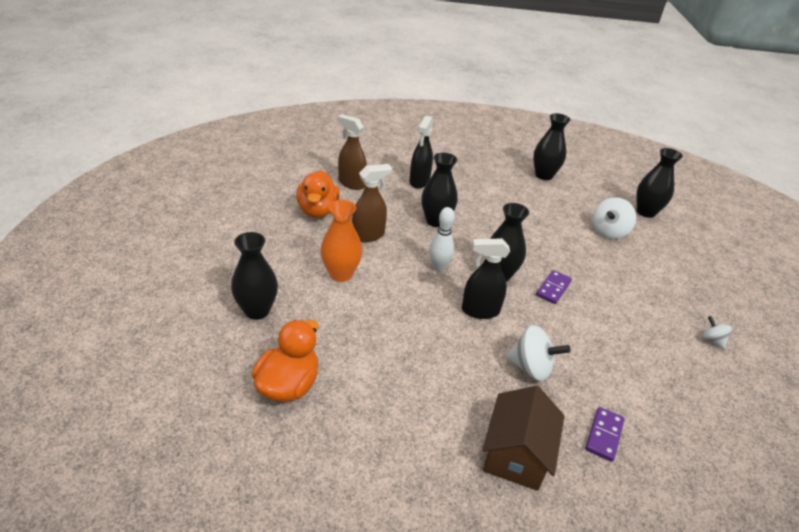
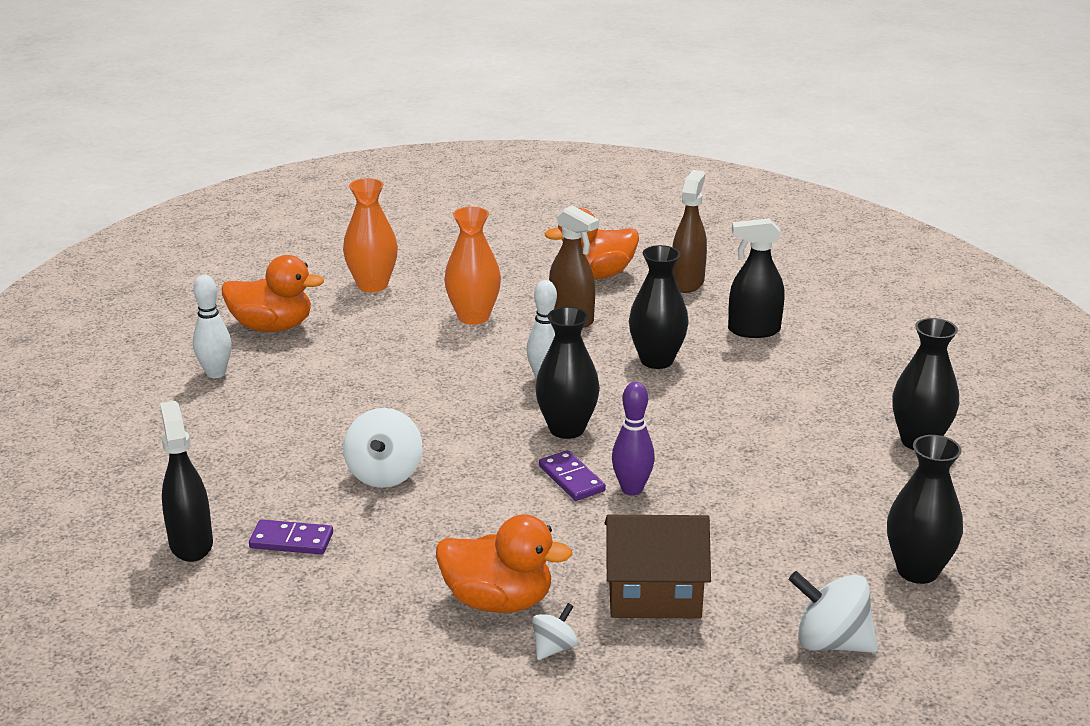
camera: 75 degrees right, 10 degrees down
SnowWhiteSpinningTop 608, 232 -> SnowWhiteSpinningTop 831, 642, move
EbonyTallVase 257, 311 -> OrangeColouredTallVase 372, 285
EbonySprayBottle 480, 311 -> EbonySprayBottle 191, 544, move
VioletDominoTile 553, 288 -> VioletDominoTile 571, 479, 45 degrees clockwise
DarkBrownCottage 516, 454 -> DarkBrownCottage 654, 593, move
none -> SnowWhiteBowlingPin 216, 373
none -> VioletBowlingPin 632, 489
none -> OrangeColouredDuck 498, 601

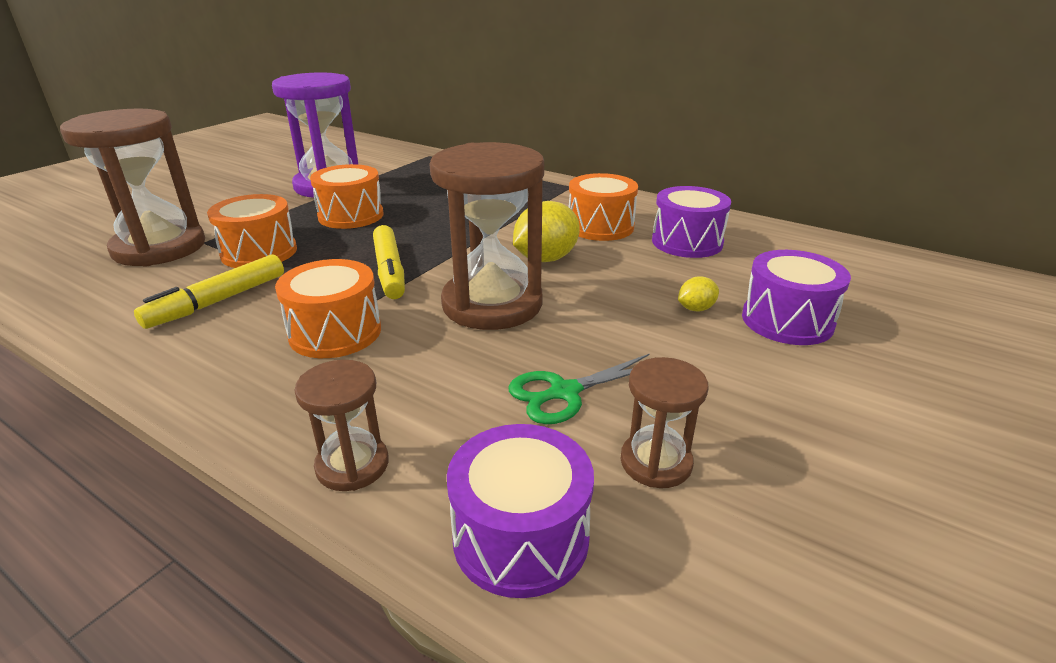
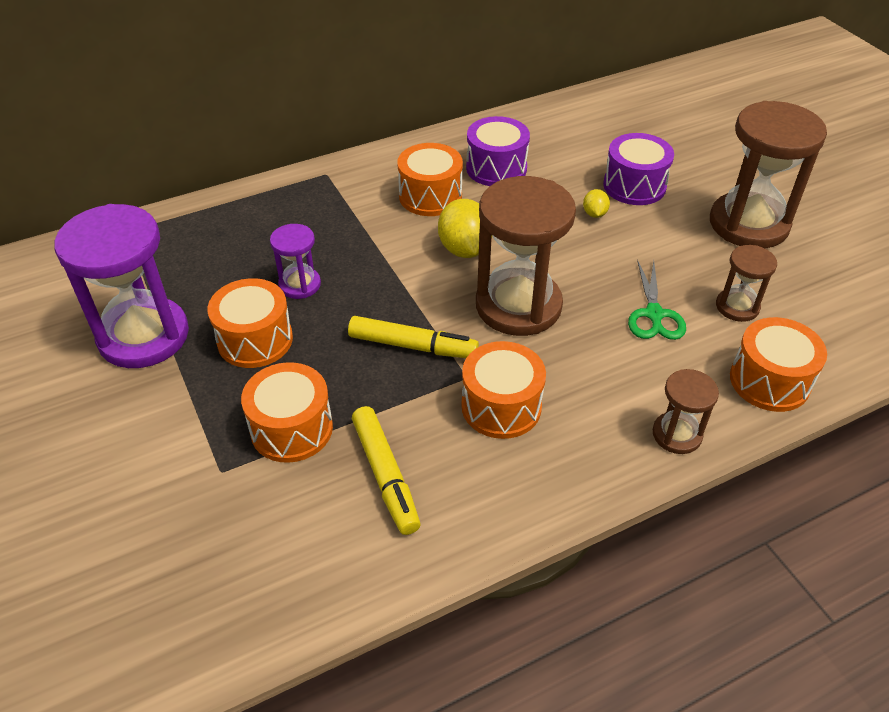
camera: 60 degrees left, 15 degrees up
DarkBrownSandglass 159, 248 -> DarkBrownSandglass 748, 224, move
VioletDrum 521, 537 -> OrangeColouredDrum 769, 381
none -> VioletSandglass 300, 285

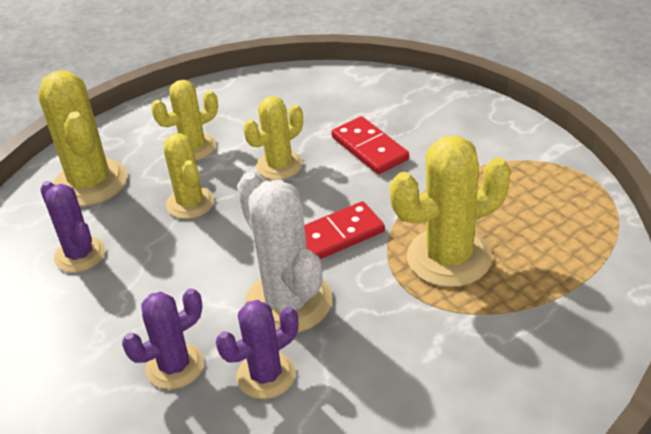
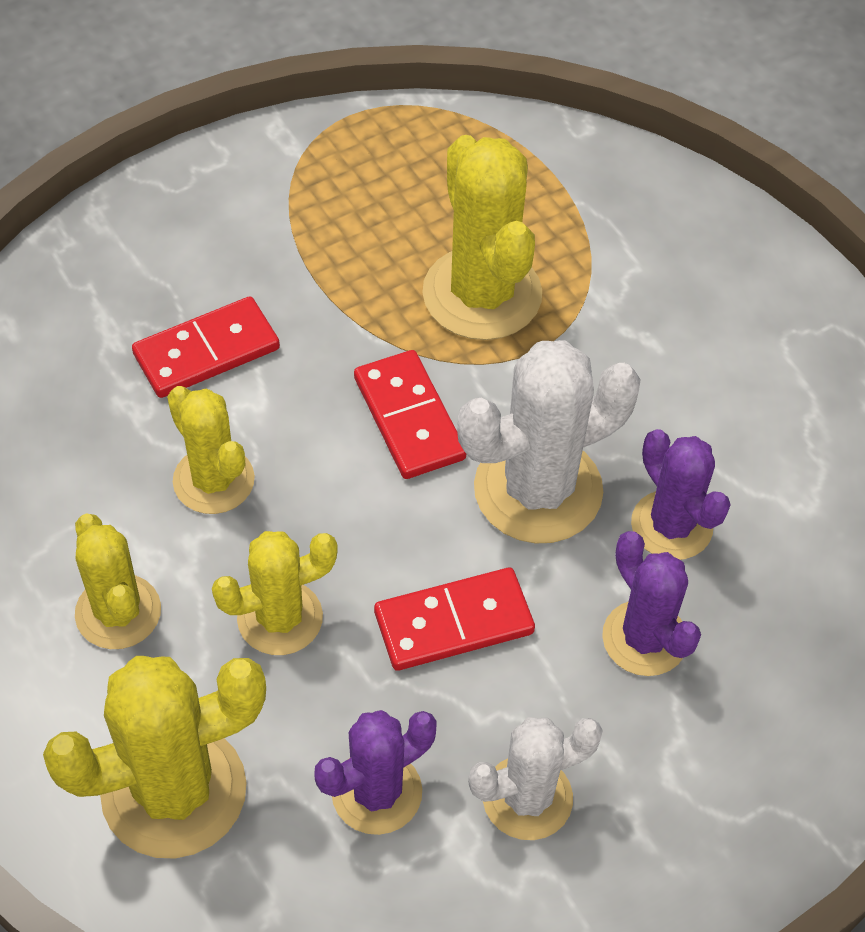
camera: 90 degrees left, 15 degrees up
none -> RedDominoTile 454, 623
none -> SnowWhitePricklyPlant 527, 798

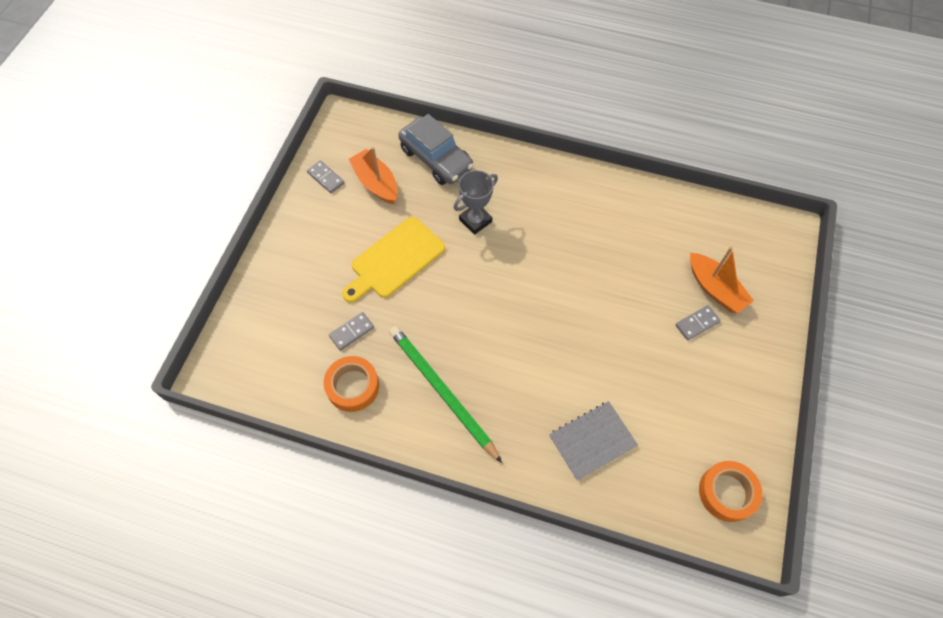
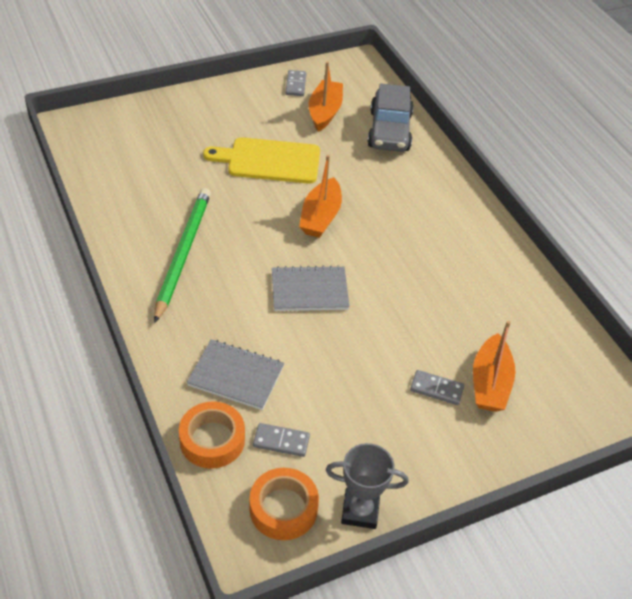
camera: 45 degrees right, 15 degrees down
GrayPrizeCup 475, 220 -> GrayPrizeCup 360, 511, move
GrayDominoTile 351, 332 -> GrayDominoTile 281, 441, move
OrangeColouredRollOfTape 353, 386 -> OrangeColouredRollOfTape 212, 440, move
none -> OrangeColouredSailboat 320, 217
none -> GrayNotebook 309, 290

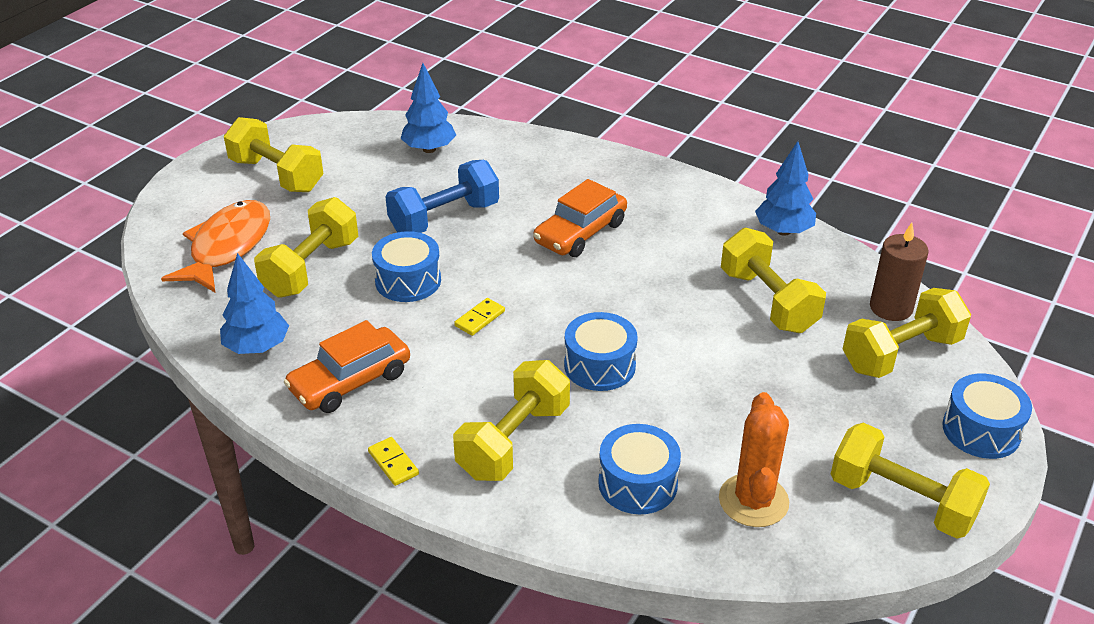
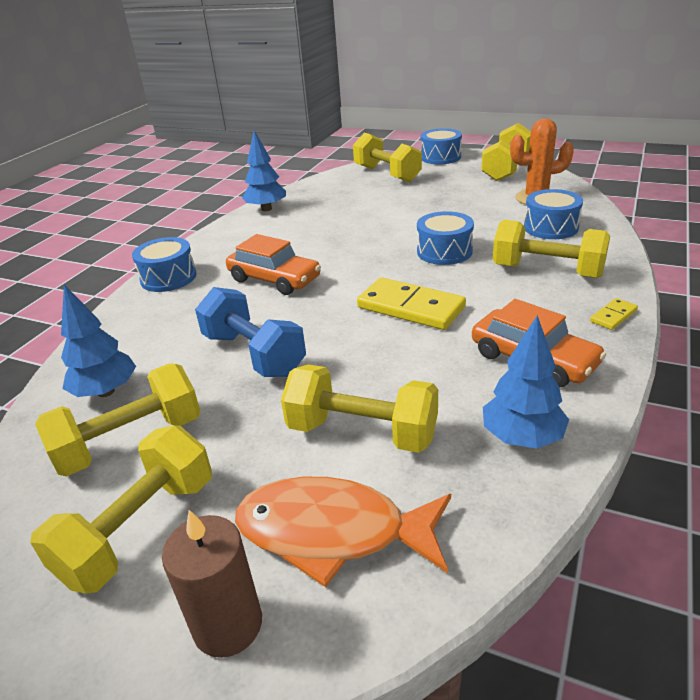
camera: 95 degrees left, 5 degrees down
DarkBrownCandle 891, 308 -> DarkBrownCandle 228, 624, move
GoldenDumbbell 768, 301 -> GoldenDumbbell 130, 441, move
RoyalBlueDrum 408, 281 -> RoyalBlueDrum 168, 278, move
GoldenDominoTile 480, 319 -> GoldenDominoTile 411, 307, x2.13

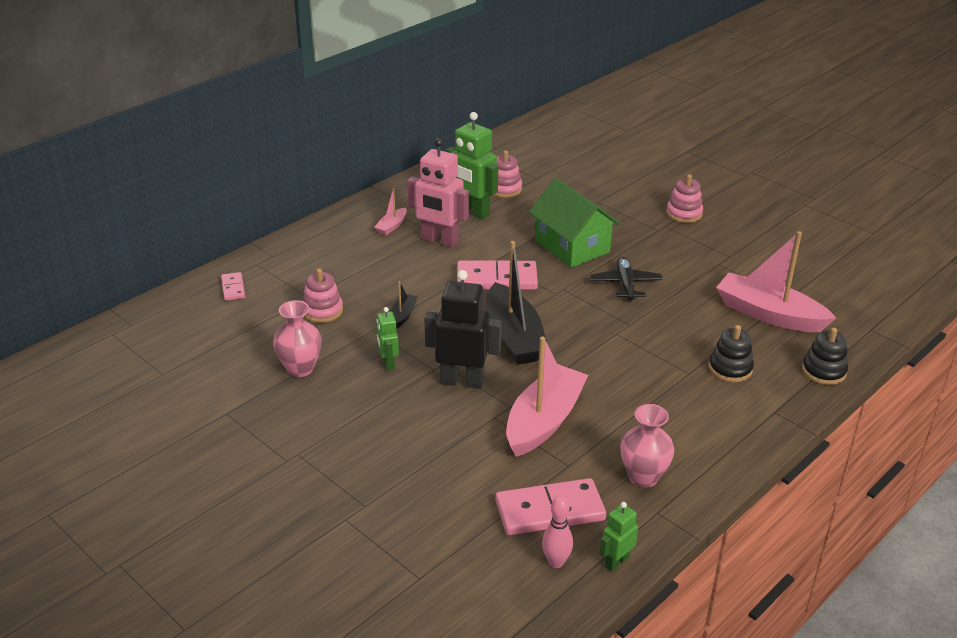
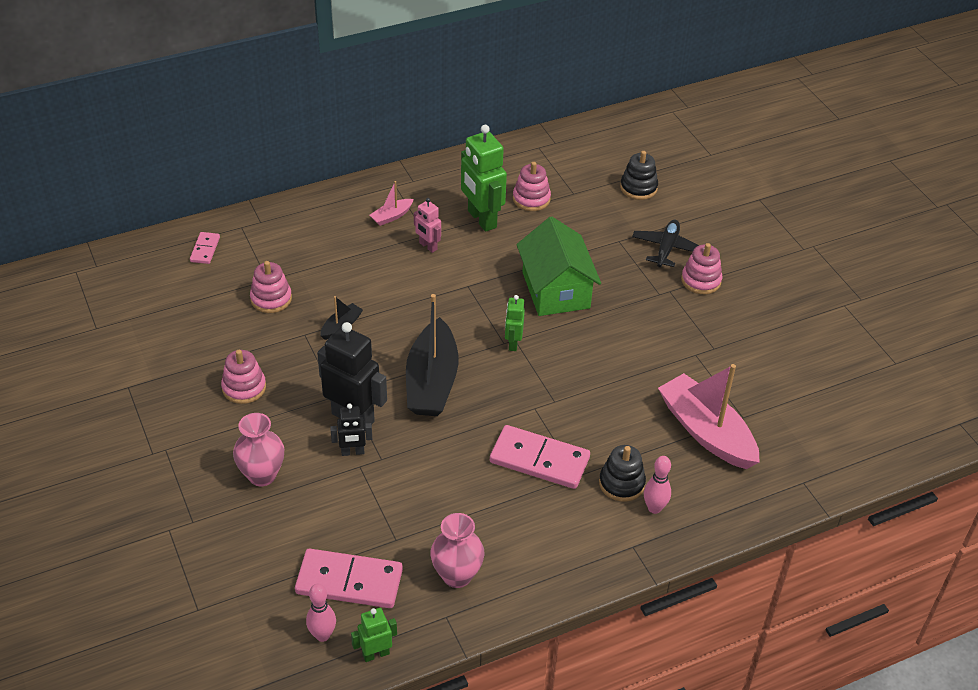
camera: 20 degrees right, 10 degrees up
RosyRobot 439, 240 -> RosyRobot 428, 246, x0.53
EbonyAeroplane 625, 284 -> EbonyAeroplane 666, 248, move
RosyDominoTile 496, 279 -> RosyDominoTile 539, 460, move
RosyTallVase 300, 369 -> RosyTallVase 262, 475, move
GreenRobot 388, 363 -> GreenRobot 513, 343, move
EbonyStackingRings 823, 371 -> EbonyStackingRings 638, 188, move
RosySailboat 544, 421 -> none
none -> RosyStackingRings 244, 387
none -> EbonyRobot 352, 452
none -> RosyBowlingPin 654, 508

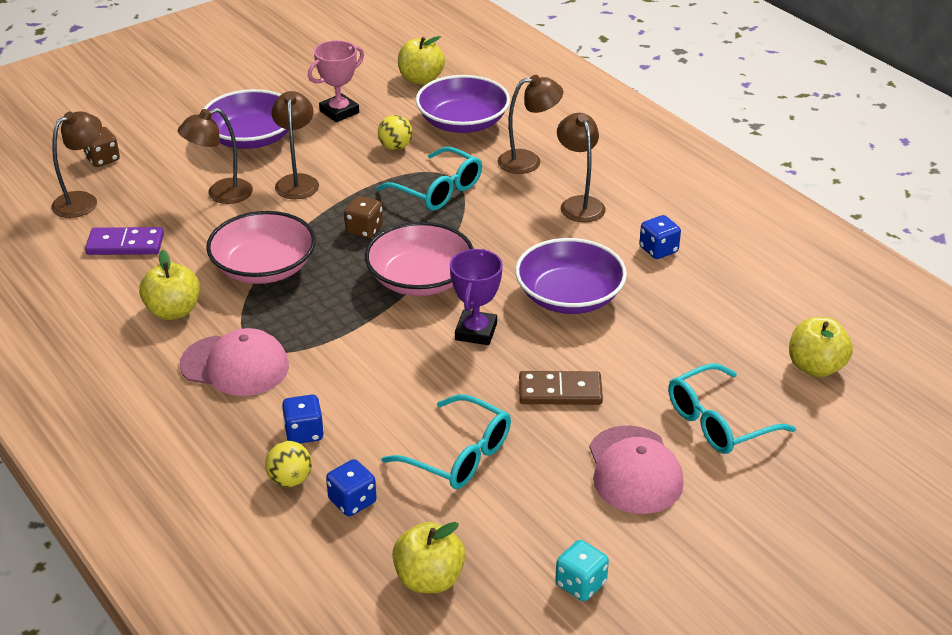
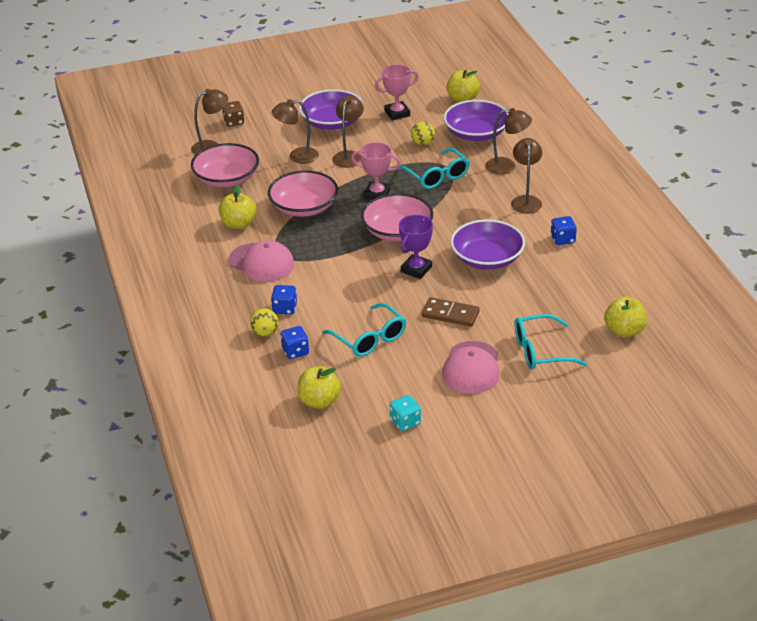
camera: 20 degrees right, 0 degrees up
DarkBrownGameDie 364, 230 -> RosyPrizeCup 377, 194
VioletDominoTile 125, 244 -> RosyServingBowl 226, 178

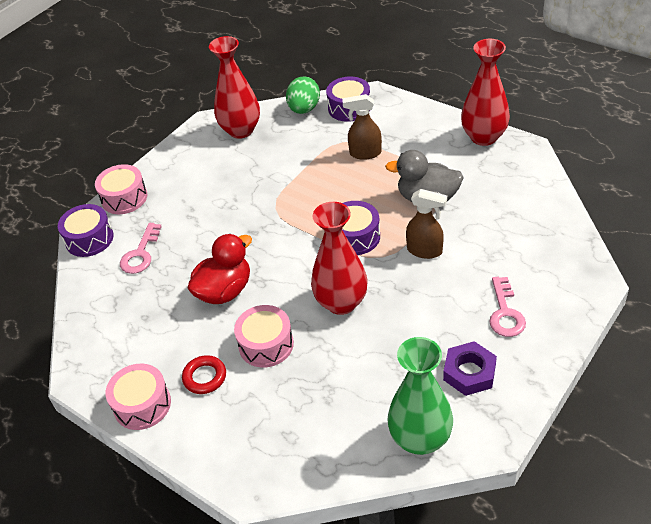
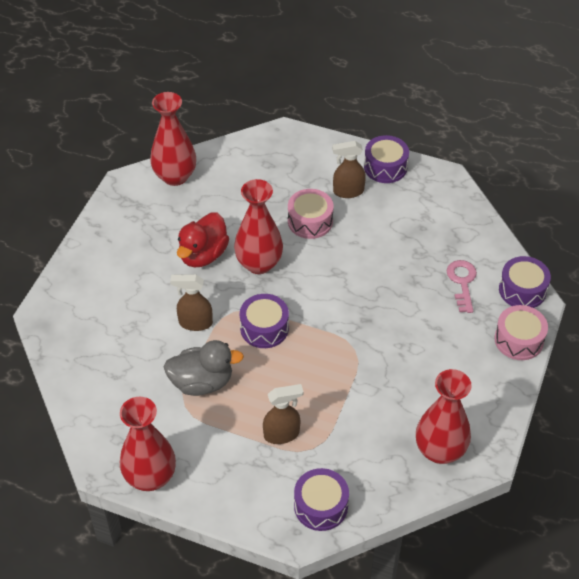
camera: 160 degrees right, 5 degrees up
GreenEgg 304, 109 -> none
RedDuck 224, 291 -> RedDuck 203, 255, move
RosyDoorKey 505, 313 -> none
GreenTallVase 420, 439 -> RedTallVase 175, 176
VioletHexNut 469, 372 -> none
RedTorus 205, 377 -> DarkBrownSprayBottle 348, 191
RosyDrum 142, 405 -> VioletDrum 385, 167

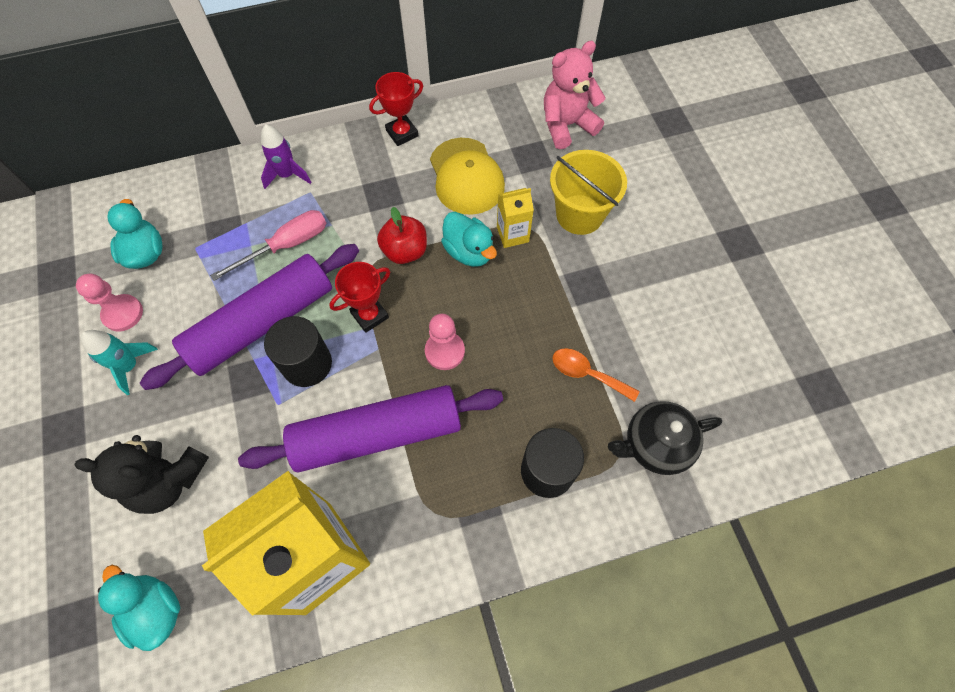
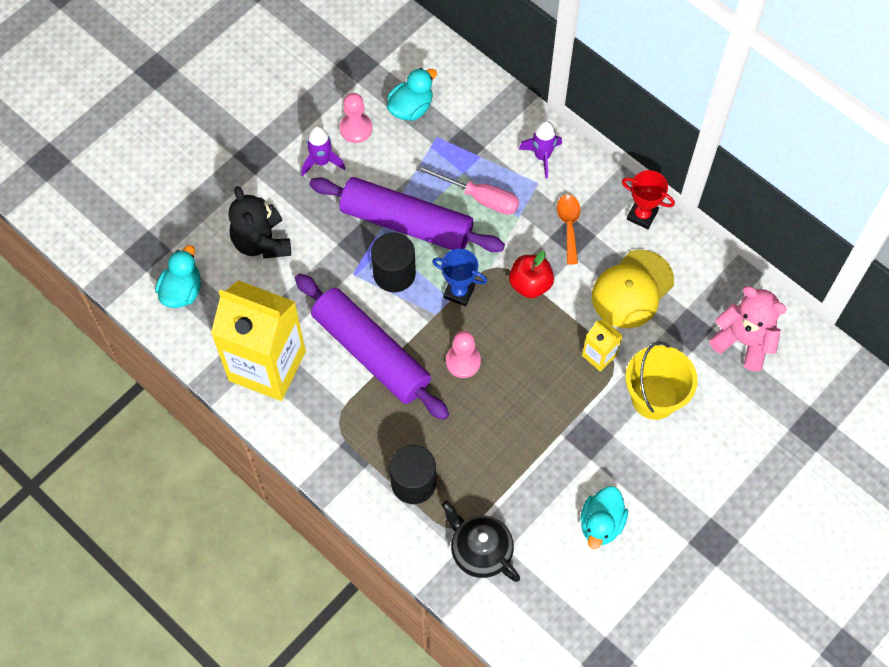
camera: 60 degrees right, 0 degrees up
TurquoiseDuck 469, 251 -> TurquoiseDuck 601, 524, move
RedPrizeCup 369, 315 -> RoyalBluePrizeCup 459, 292
TurquoiseToyRocket 130, 366 -> VioletToyRocket 321, 161
OrangeColouredTeaspoon 587, 374 -> OrangeColouredTeaspoon 569, 225, move

